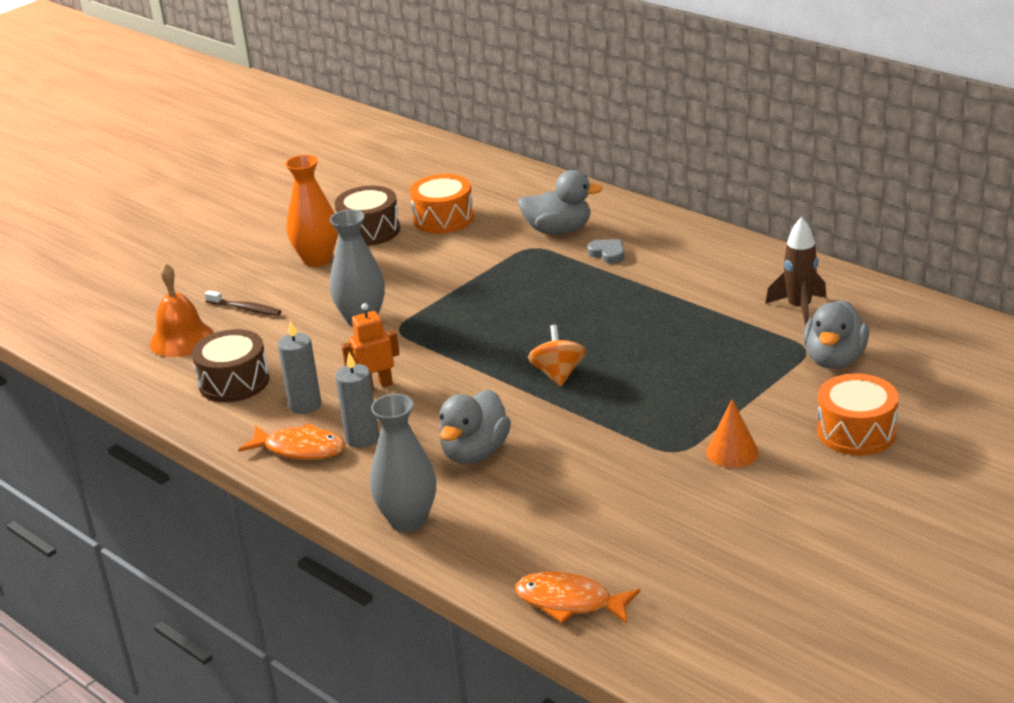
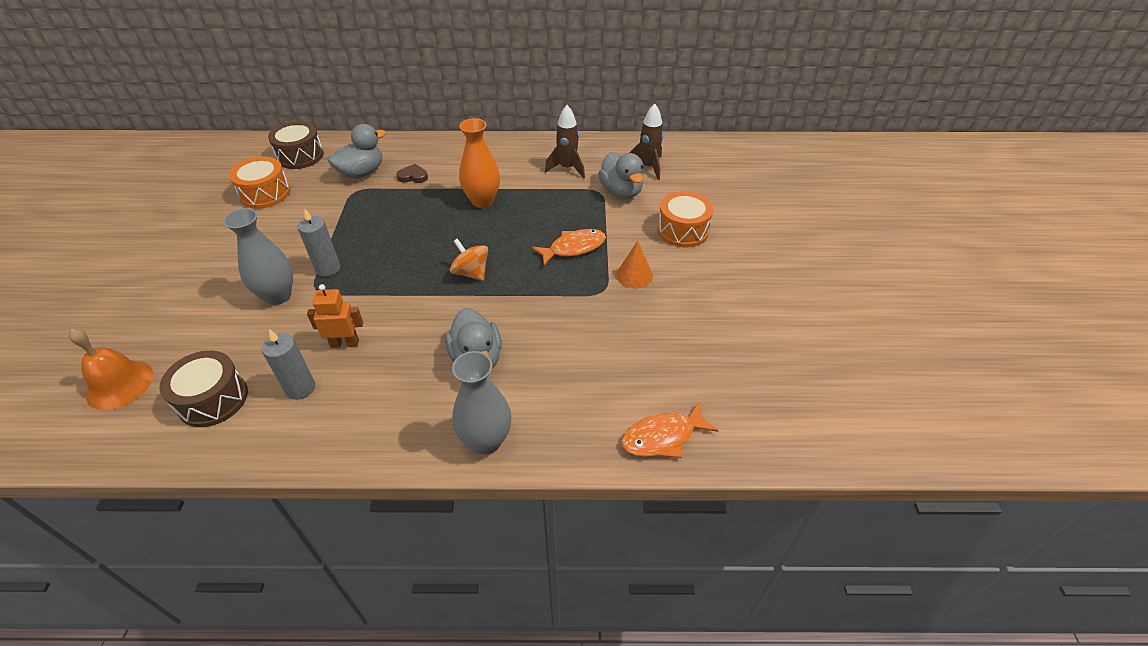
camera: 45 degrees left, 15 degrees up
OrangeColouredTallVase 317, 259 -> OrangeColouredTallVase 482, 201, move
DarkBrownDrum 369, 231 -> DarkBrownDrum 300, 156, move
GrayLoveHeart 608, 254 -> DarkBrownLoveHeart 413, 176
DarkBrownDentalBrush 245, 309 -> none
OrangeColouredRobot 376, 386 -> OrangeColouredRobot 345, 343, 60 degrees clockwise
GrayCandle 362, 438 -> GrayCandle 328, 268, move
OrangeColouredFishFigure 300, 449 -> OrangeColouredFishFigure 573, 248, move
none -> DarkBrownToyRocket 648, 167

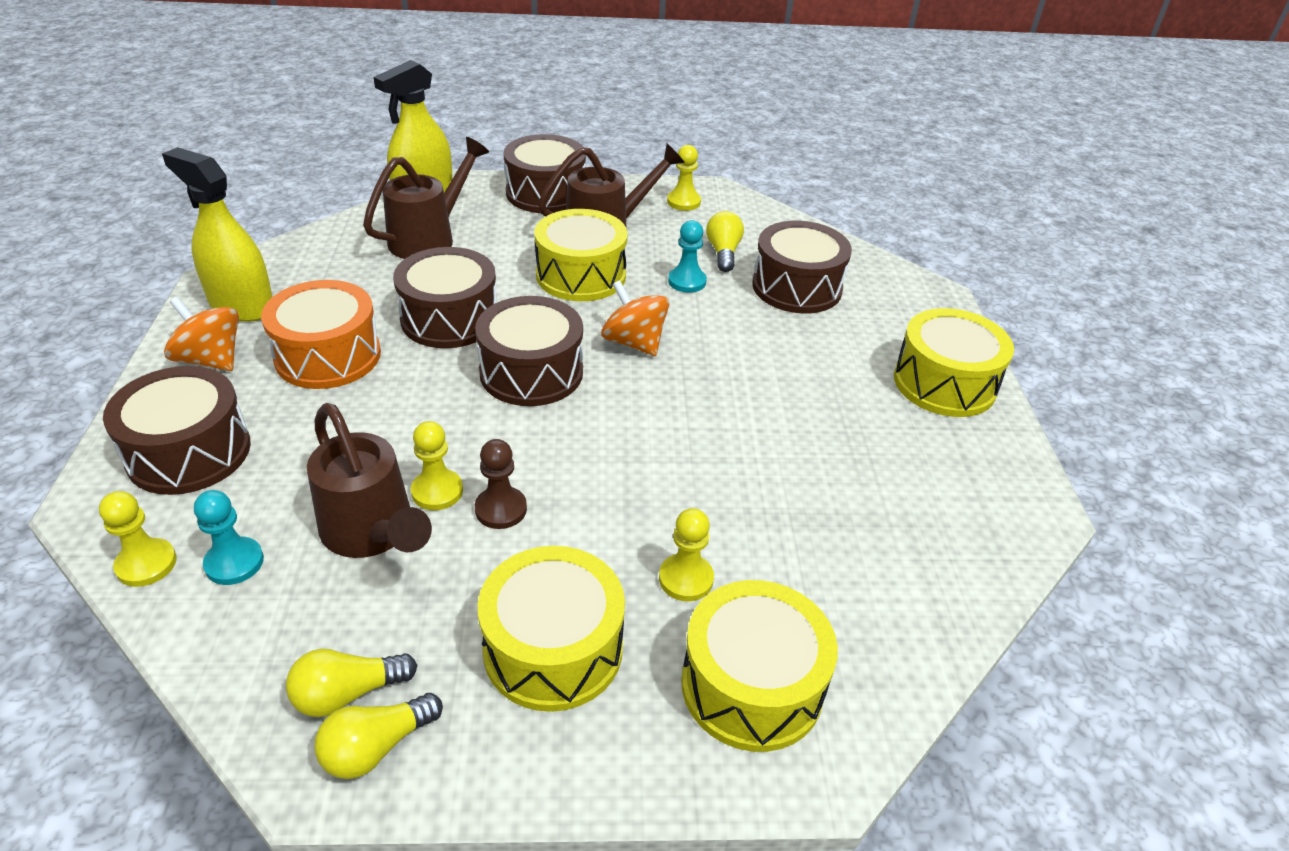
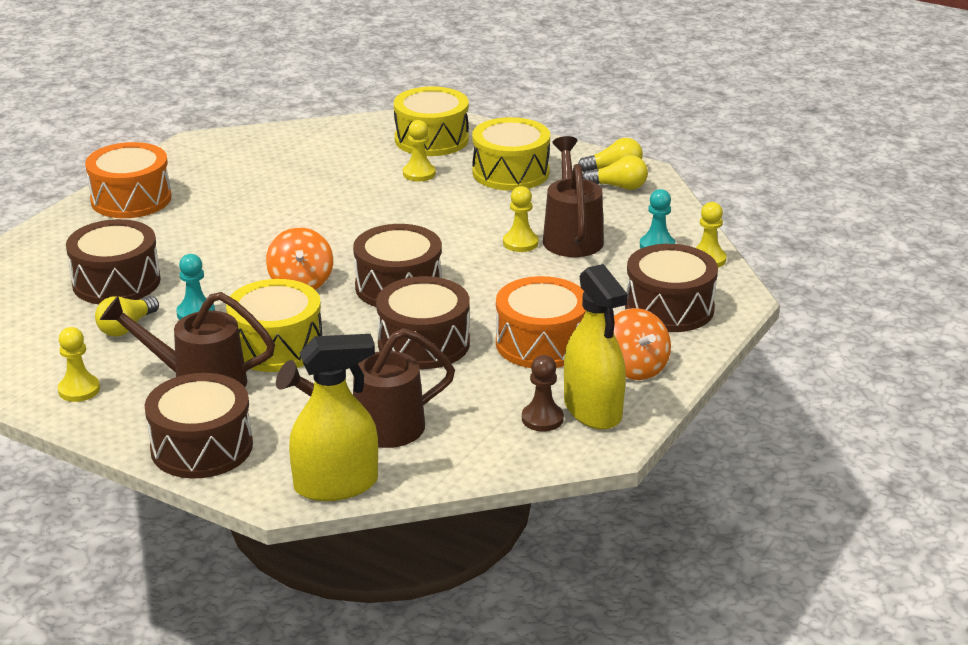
camera: 145 degrees left, 10 degrees down
GoldenDrum 944, 383 -> OrangeColouredDrum 131, 199
DarkBrownChessPawn 501, 509 -> DarkBrownChessPawn 542, 419, move

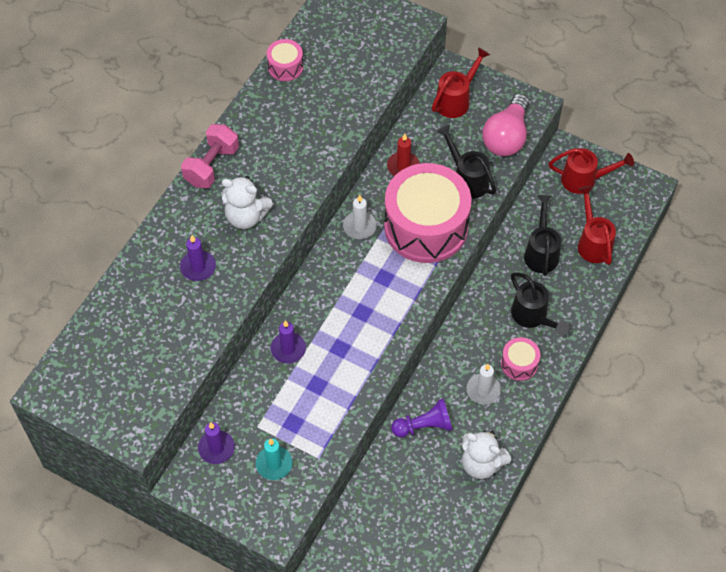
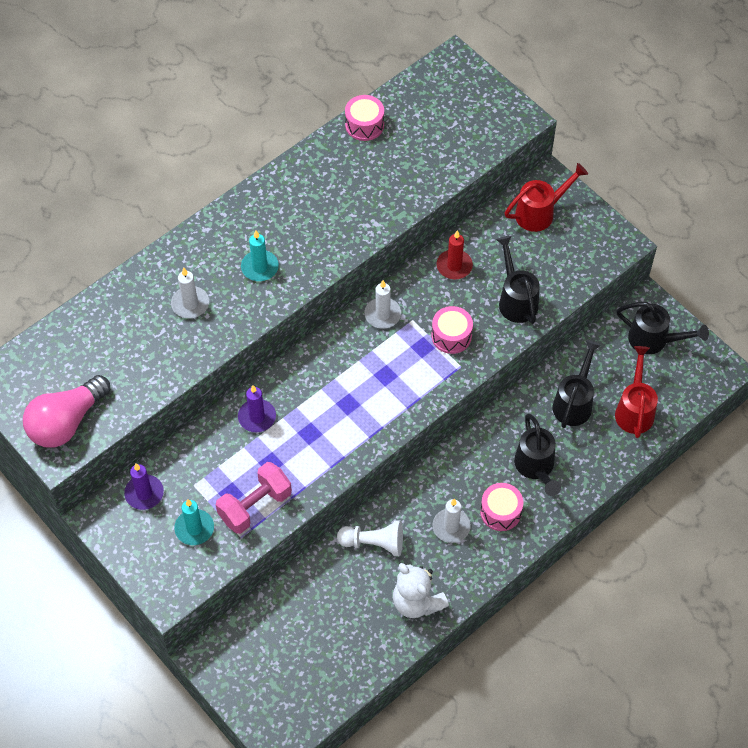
camera: 20 degrees right, 0 degrees up
RosyLightbulb 506, 137 -> RosyLightbulb 66, 422, move
RosyDumbbell 212, 166 -> RosyDumbbell 255, 506, move
RedWateringCan 584, 180 -> EbonyWateringCan 653, 340
RosyDrum 426, 226 -> RosyDrum 451, 336, x0.44
SnowWhiteTeddy 246, 216 -> TurquoiseCandle 260, 267
VioletCandle 198, 267 -> SnowWhiteCandle 190, 304
VioletChessPawn 424, 426 -> SnowWhiteChessPawn 374, 543

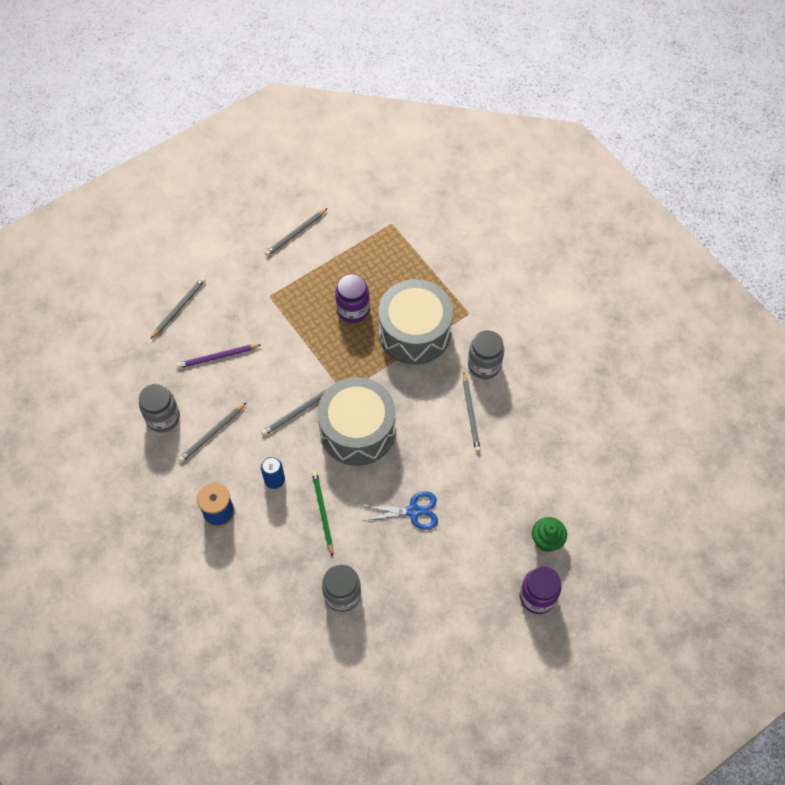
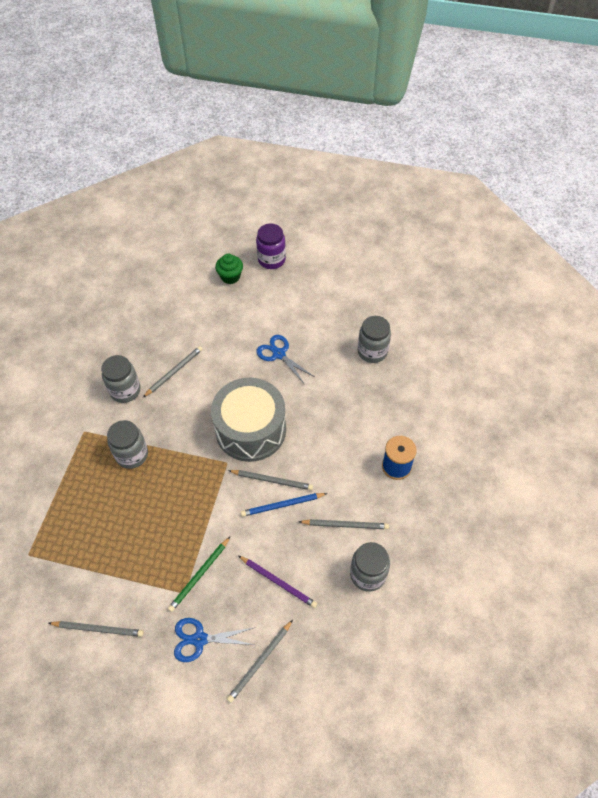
camera: 130 degrees left, 5 degrees down
VioletJar 353, 310 -> none
GrayPencil 179, 308 -> GrayPencil 260, 662, 45 degrees counterclockwise
GrayDrum 414, 332 -> GrayJar 132, 455
RoyalBlueCan 274, 480 -> none
GreenPencil 322, 512 -> GreenPencil 199, 575, move
none -> RoyalBluePencil 282, 505
none -> RoyalBluePairOfScissors 199, 639

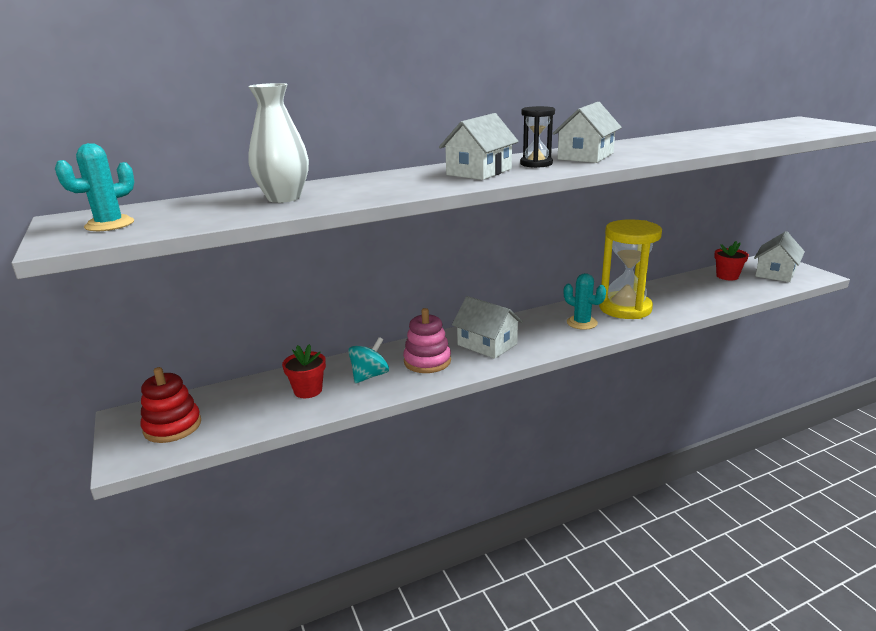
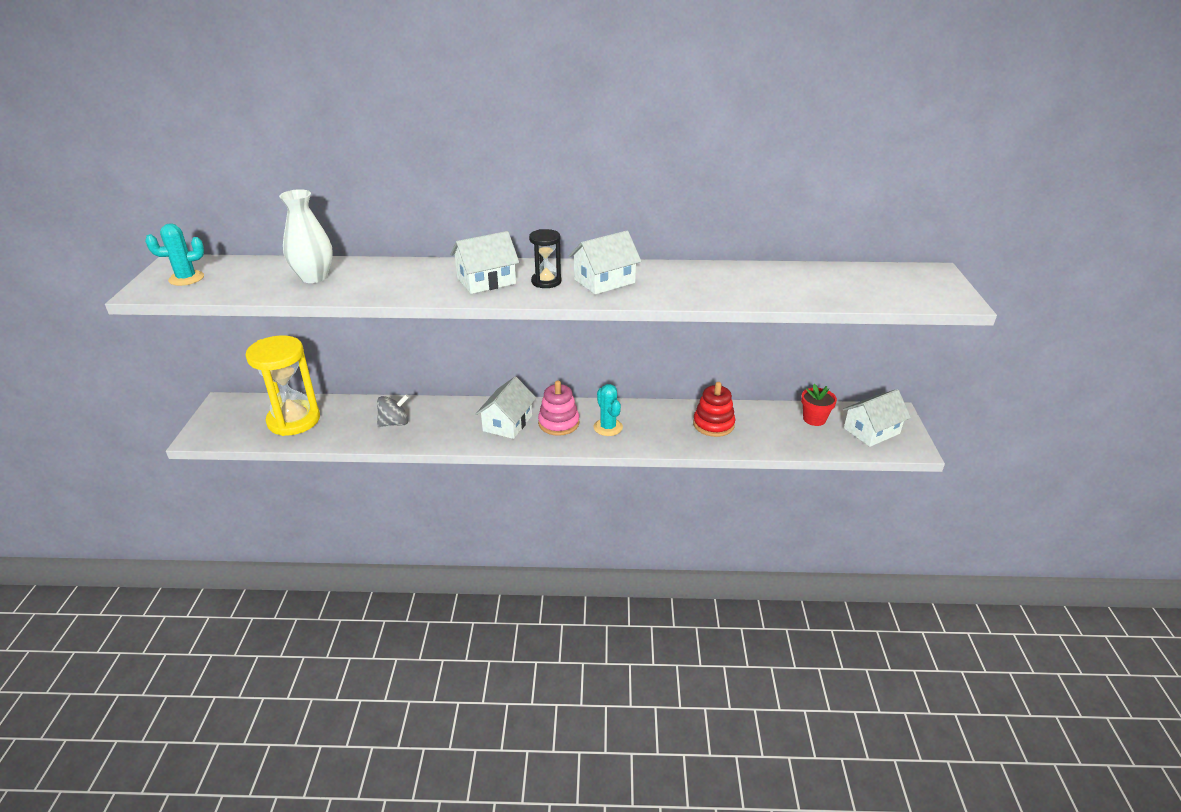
camera: 25 degrees right, 10 degrees up
GoldenSandglass 625, 308 -> GoldenSandglass 294, 420, move
SnowWhiteCottage 487, 344 -> SnowWhiteCottage 507, 423, 45 degrees clockwise
RosyStackingRings 427, 361 -> RosyStackingRings 558, 423, move
TurquoiseSpinningTop 369, 376 -> GraySpinningTop 394, 423
RedPottedPlant 308, 390 -> none
RedStackingRings 172, 426 -> RedStackingRings 713, 424, move

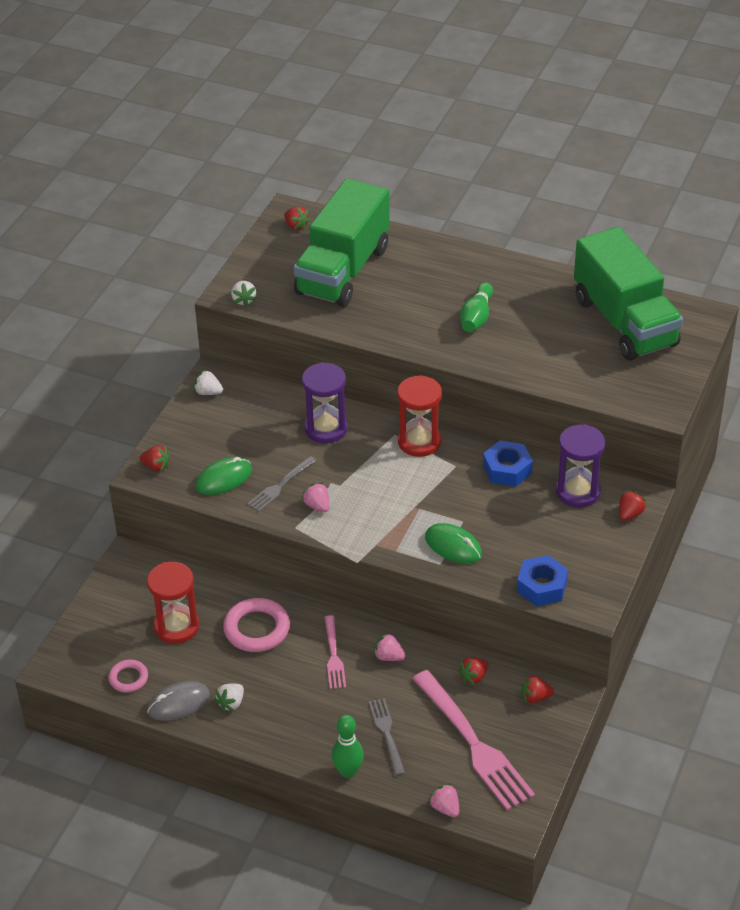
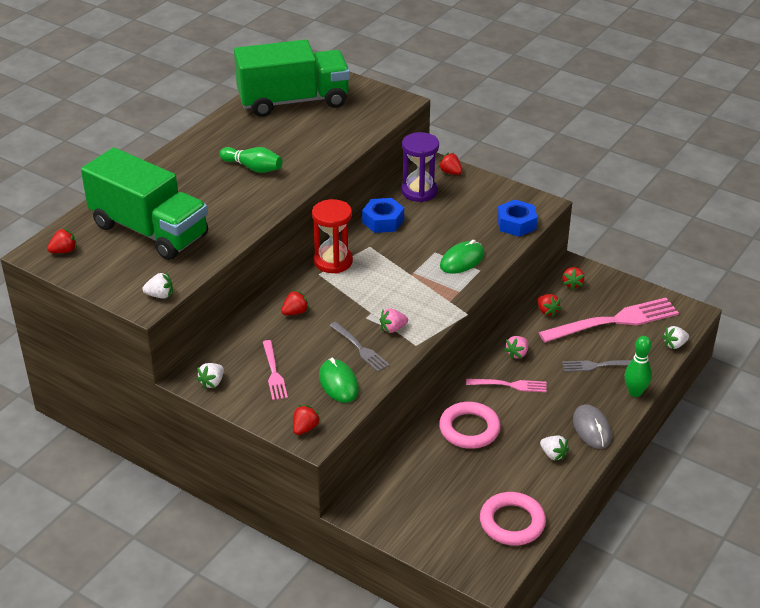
camera: 80 degrees left, 5 degrees down
VioletSandglass 326, 428 -> RedStrawberry 295, 312
RedSandglass 176, 627 -> none
RosyTorus 128, 678 -> RosyTorus 512, 522, x1.72
GrayMouse 178, 703 -> GrayMouse 591, 429, move
RosyStrawberry 445, 808 -> SnowWhiteStrawberry 674, 345
none -> RosyFork 274, 372

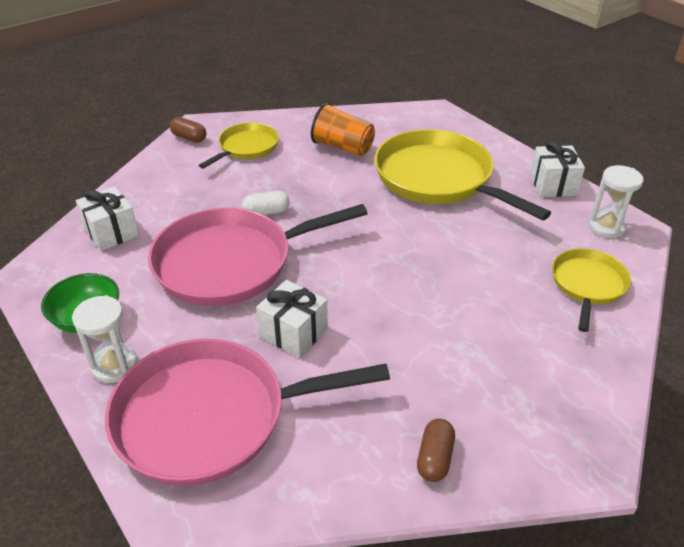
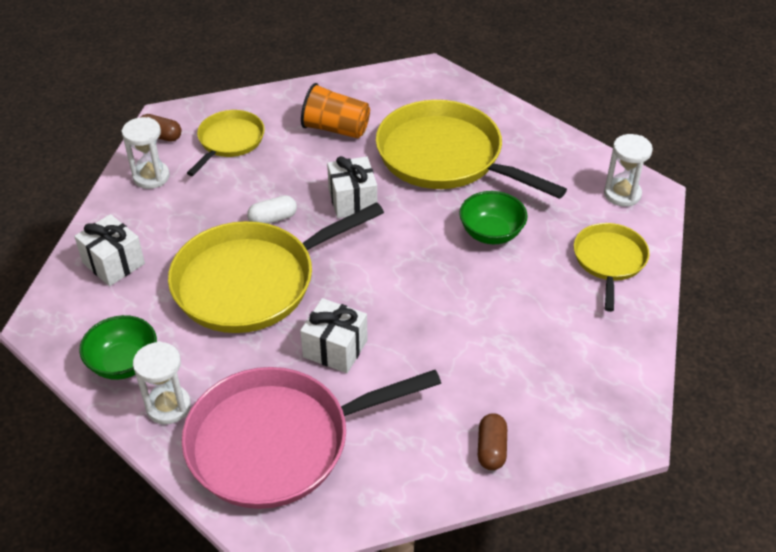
camera: 10 degrees left, 5 degrees up
SnowWhitePresent 553, 185 -> SnowWhitePresent 352, 201, move
RosySkillet 230, 263 -> GoldenSkillet 251, 282
none -> SnowWhiteSandglass 151, 177
none -> GreenServingBowl 491, 233

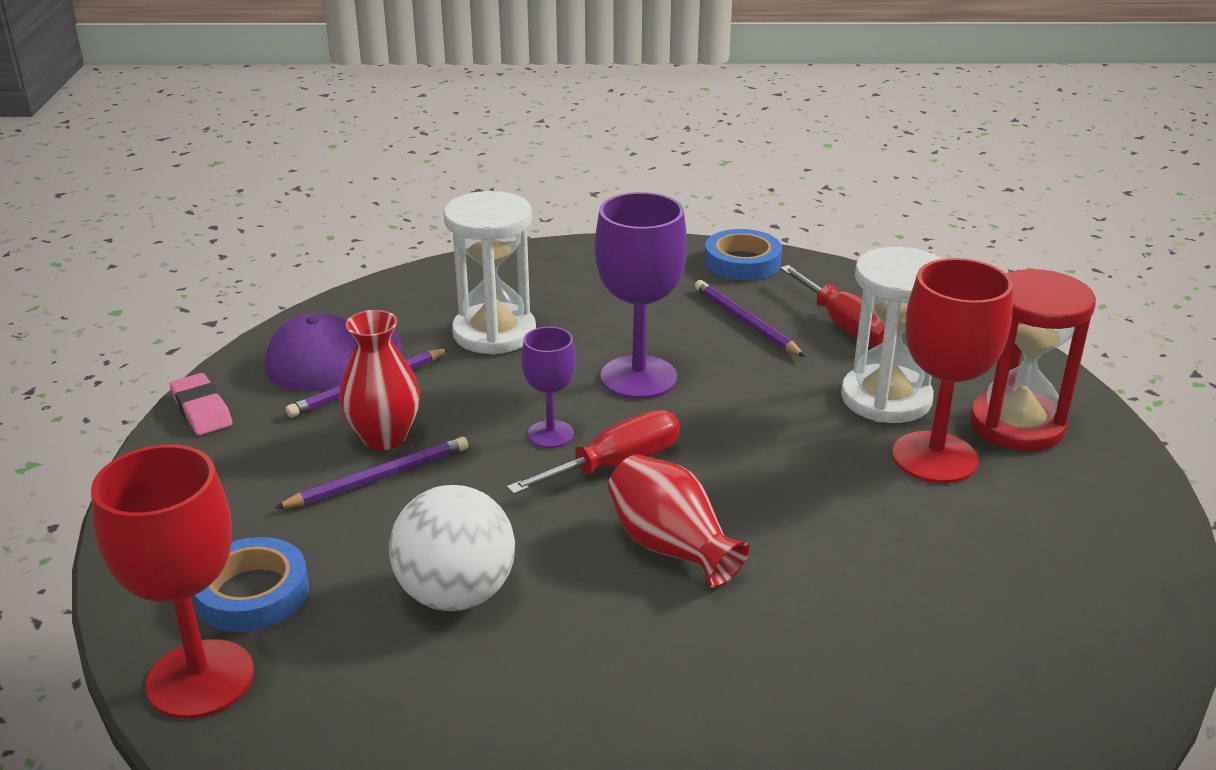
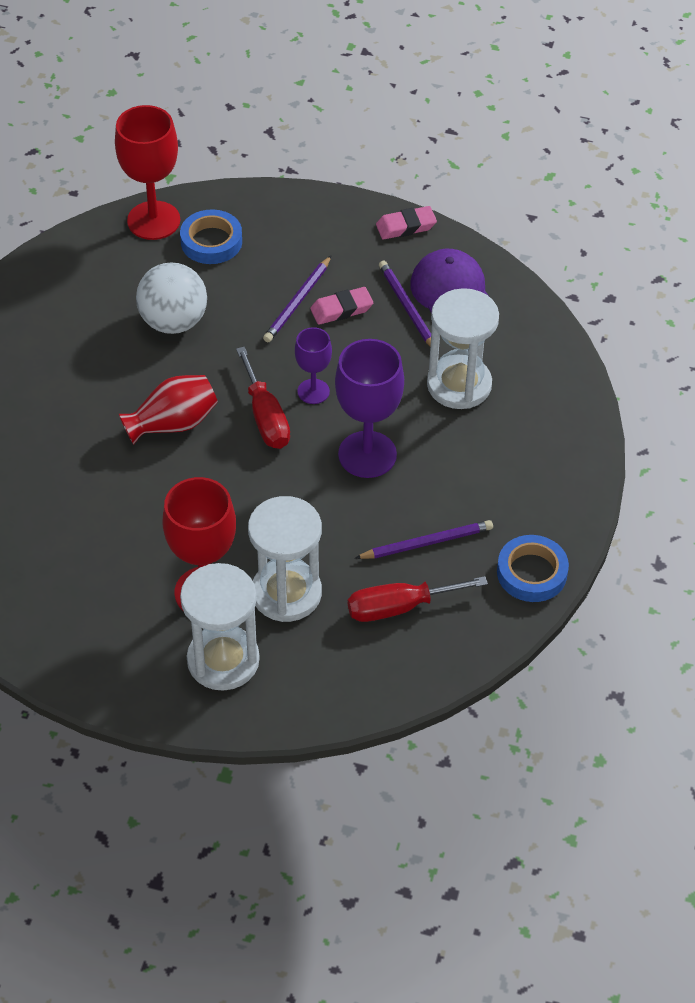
camera: 105 degrees right, 20 degrees up
RedSandglass 1017, 425 -> SnowWhiteSandglass 223, 660
RedTallVase 384, 437 -> RosyPencilEraser 341, 309
VioletPencil 379, 477 -> VioletPencil 297, 302, 45 degrees clockwise

